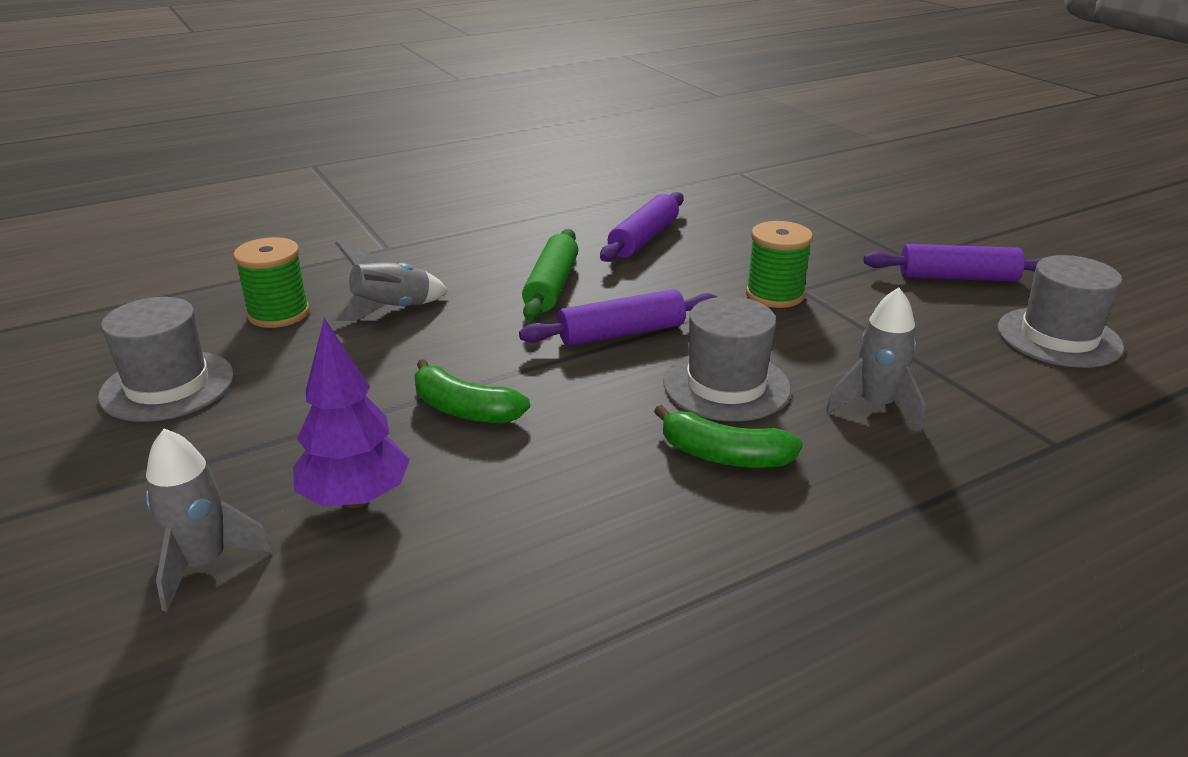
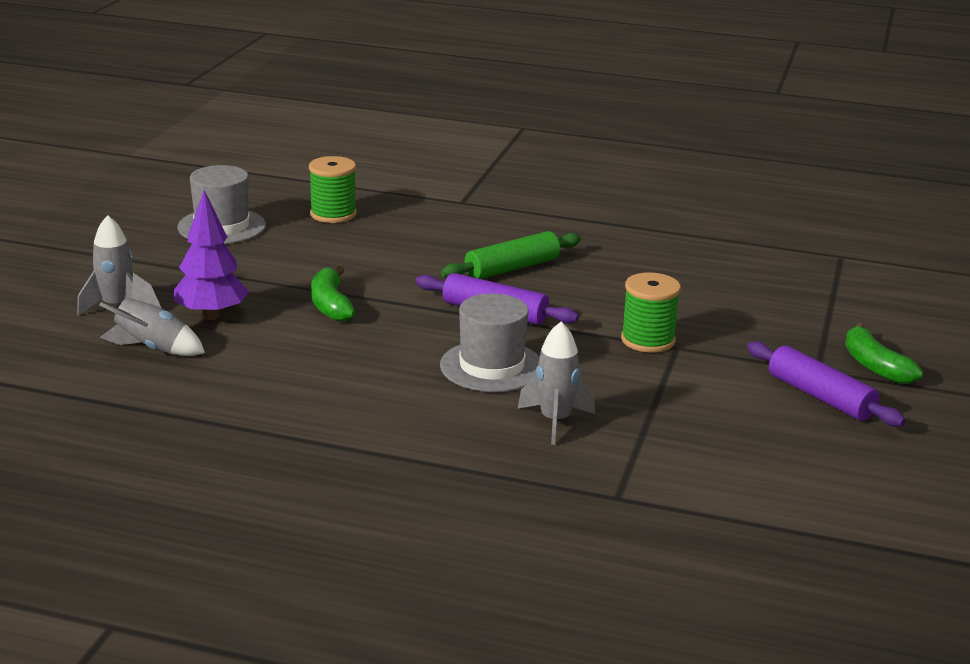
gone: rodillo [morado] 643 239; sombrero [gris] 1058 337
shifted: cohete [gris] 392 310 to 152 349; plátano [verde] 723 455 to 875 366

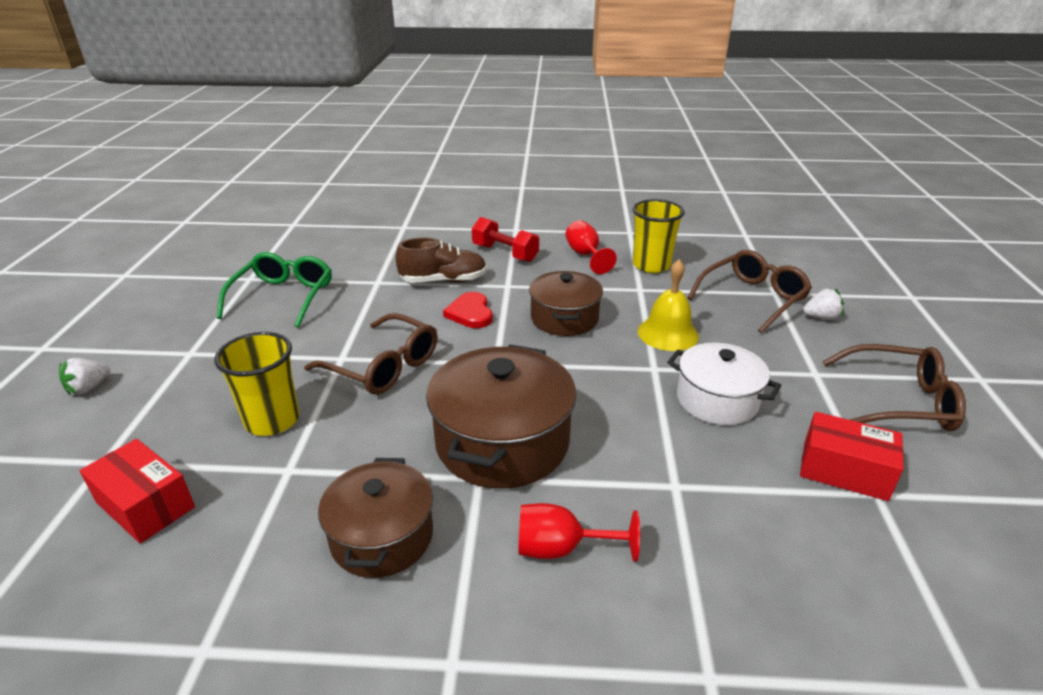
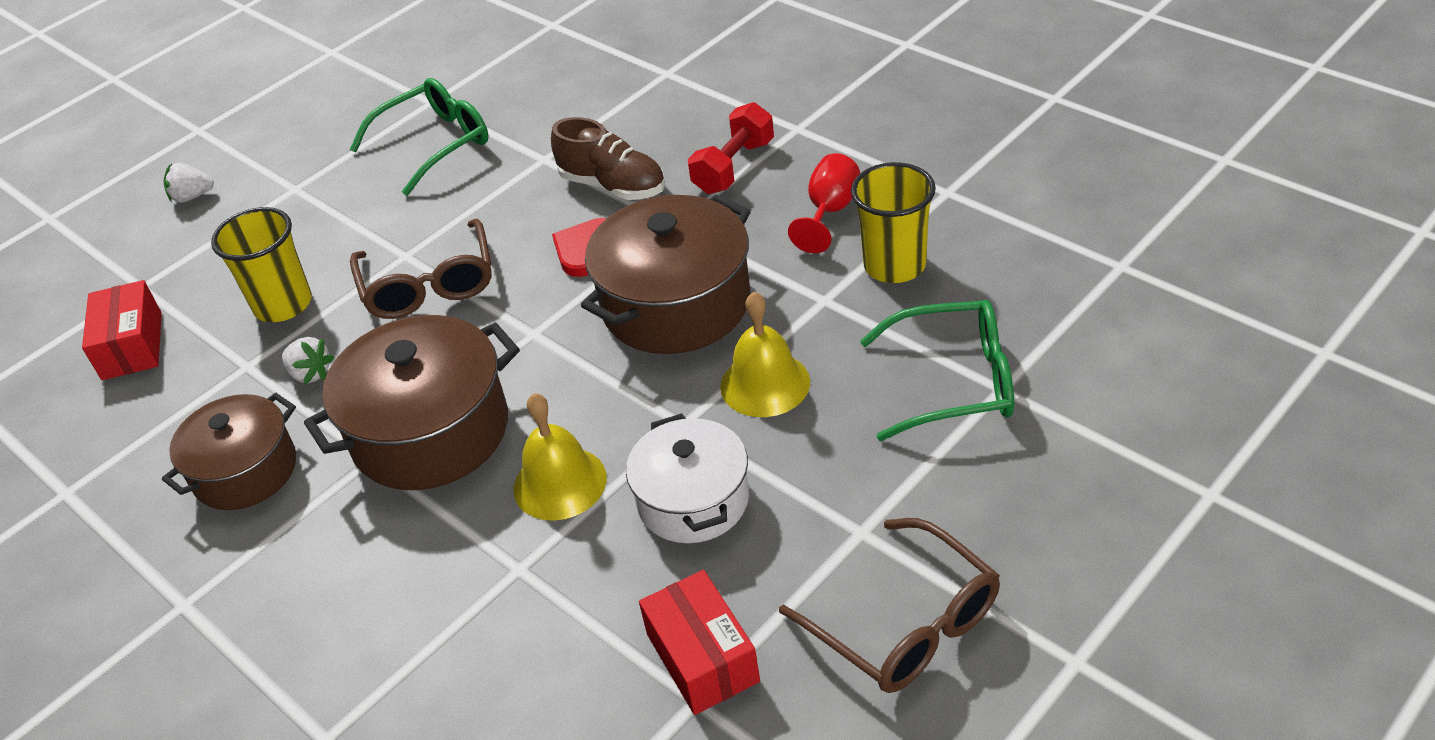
gone: copa [rojo] 561 549
new: campana [amarillo] 560 483
shifted: fresa [blanco] 821 317 to 310 374
repainted: gafas [marrón] 753 298 to gafas [verde] 955 382
rotated: mancuerna [rojo] 505 253 = 734 167 45 degrees clockwise
scaled: olla [marrón] 564 318 = 676 304 x1.53

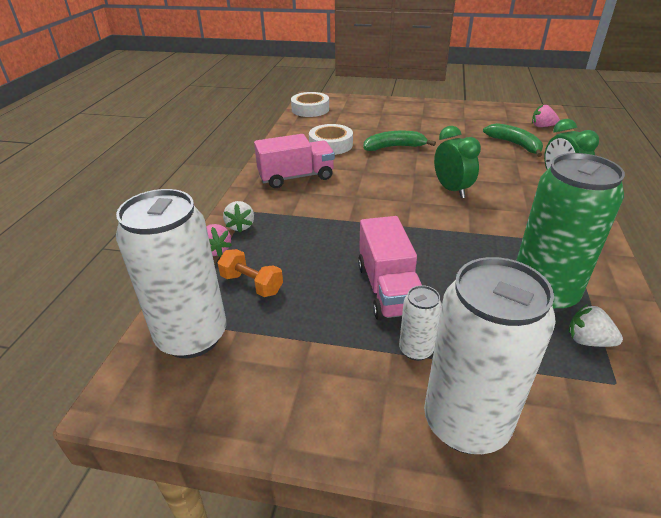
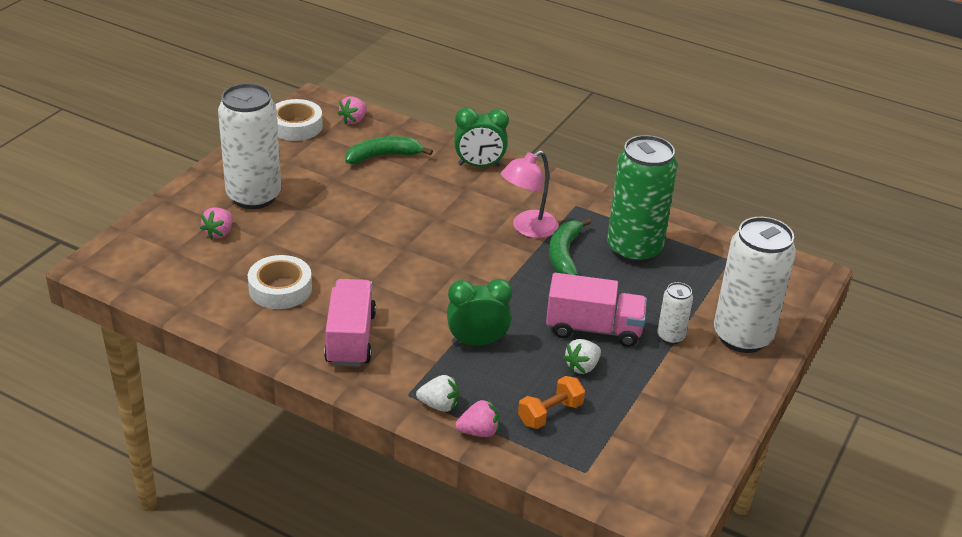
new: fresa [rosa] 219 233; lámpara [rosa] 528 228
shifted: lata [blanco] 192 336 to 254 196; cinta adhesiva [blanco] 310 109 to 296 126; plátano [verde] 394 147 to 564 254; despertador [verde] 451 190 to 477 342; fresa [blanco] 588 341 to 582 367

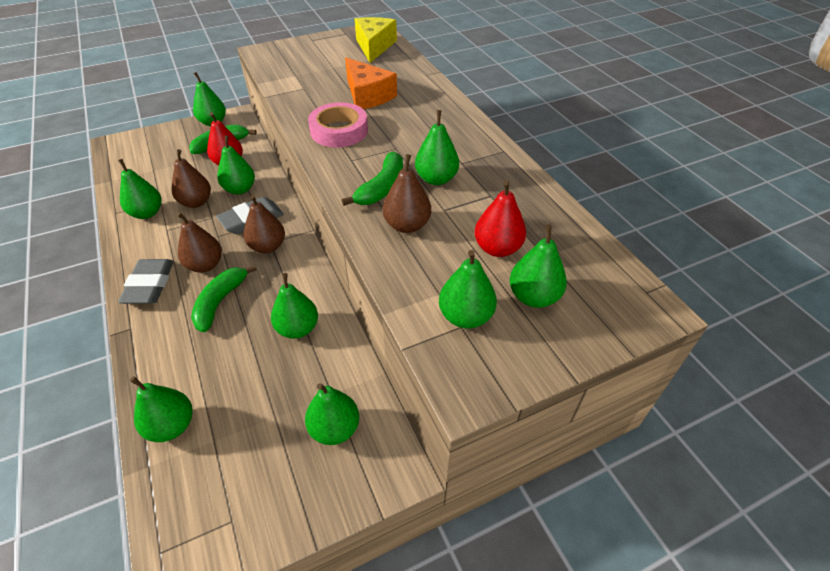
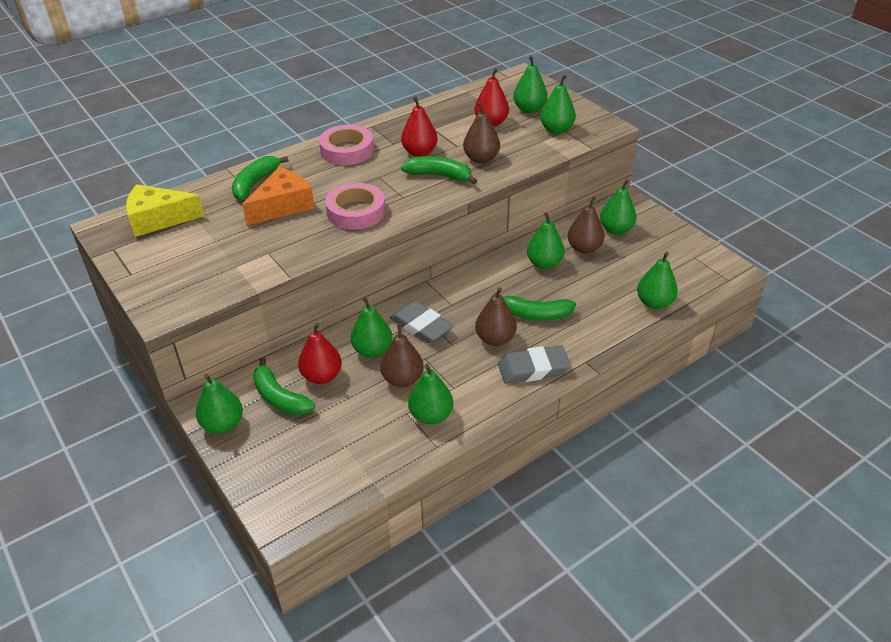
new: plátano [verde] 255 183; cinta adhesiva [rosa] 347 150
shifted: pera [marrón] 268 246 to 584 248
repainted: pera [verde] 436 179 to pera [rojo] 419 152

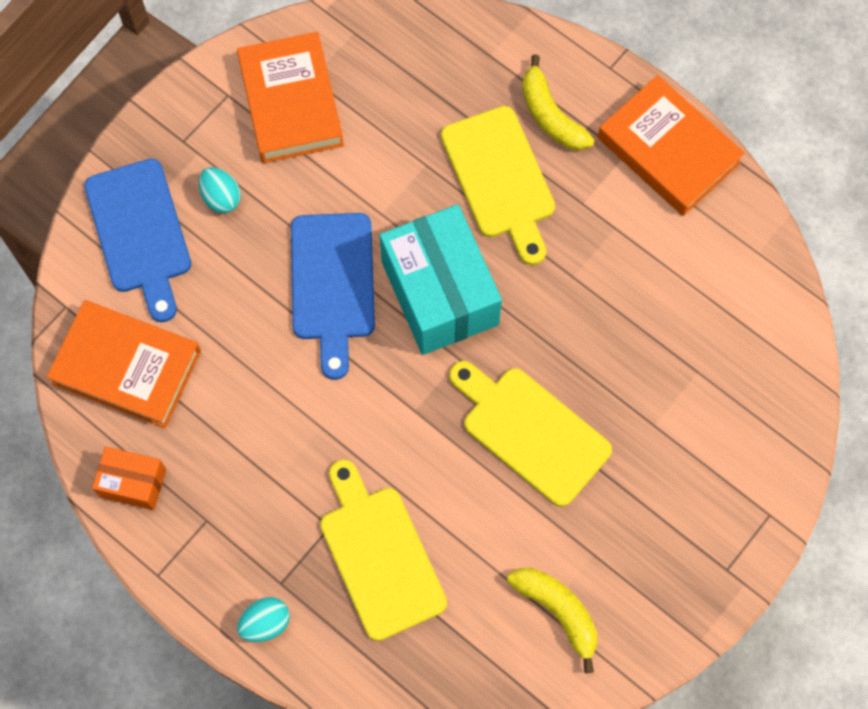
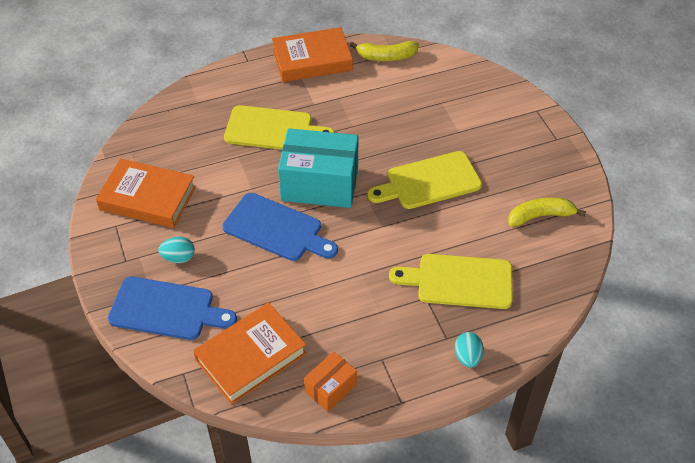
shifted: plátano [amarillo] 551 115 to 386 56

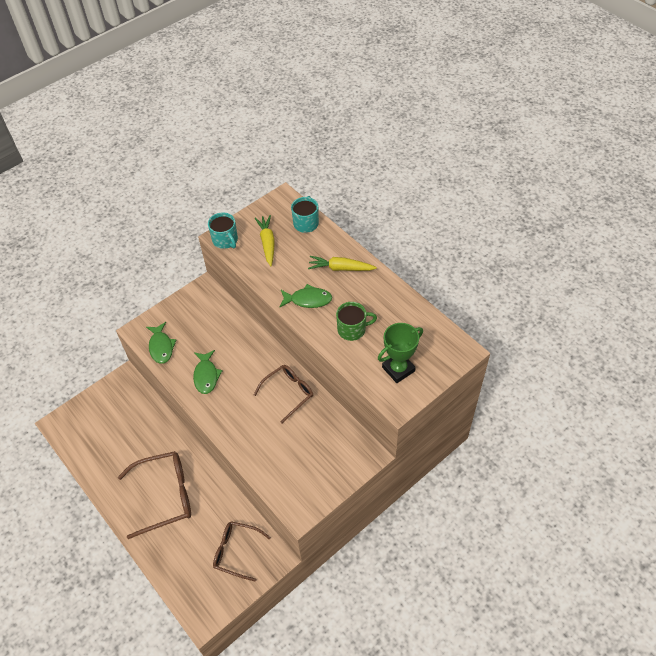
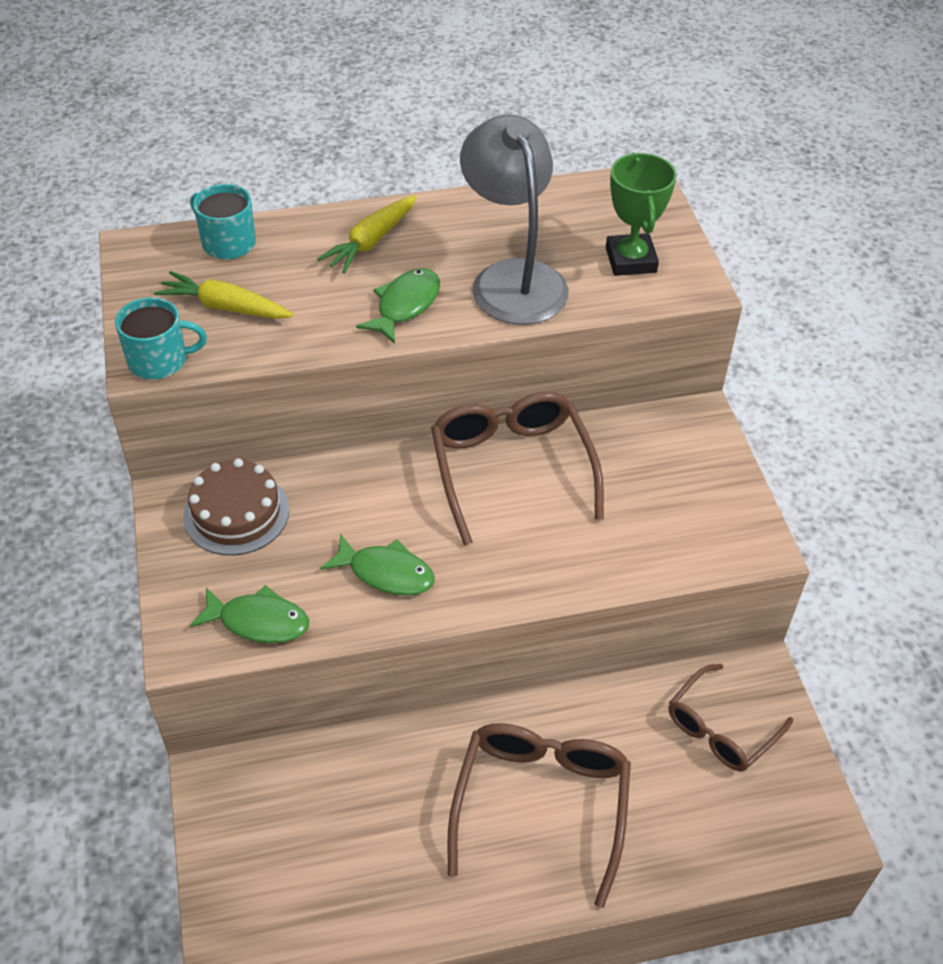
new: tarta [marrón] 236 513
swapped: taza [verde] 352 329 to lámpara [gris] 512 278
scaled: gafas [marrón] 288 393 = 511 468 x1.55

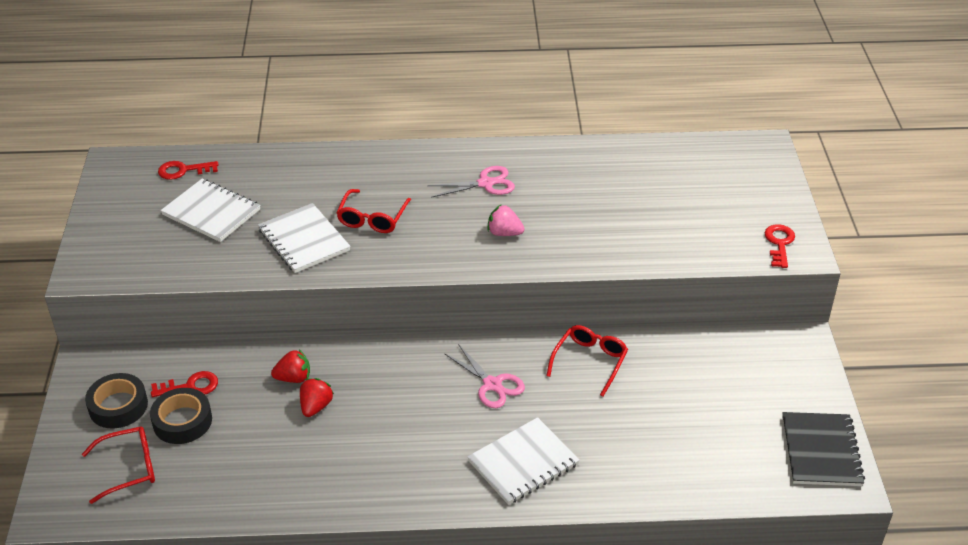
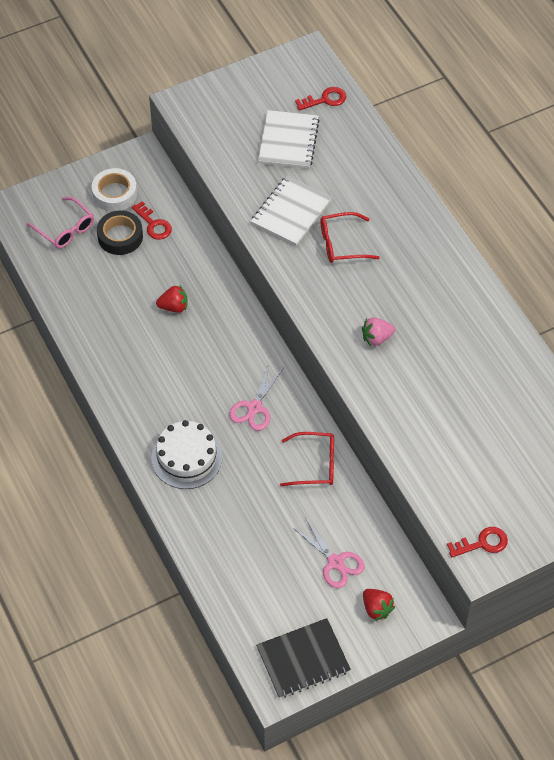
shifted: fresa [rojo] 293 378 to 376 608; tijeras [rosa] 486 183 to 335 562
swapped: cuaderno [blanco] 523 463 to tarta [blanco] 187 458
repainted: gafas [rojo] 128 468 to gafas [rosa] 65 229; cinta adhesiva [negro] 118 406 to cinta adhesiva [blanco] 114 194
rotated: llave [rojo] 183 170 = 325 99 105 degrees clockwise; fresa [rosa] 504 233 = 376 338 105 degrees counterclockwise

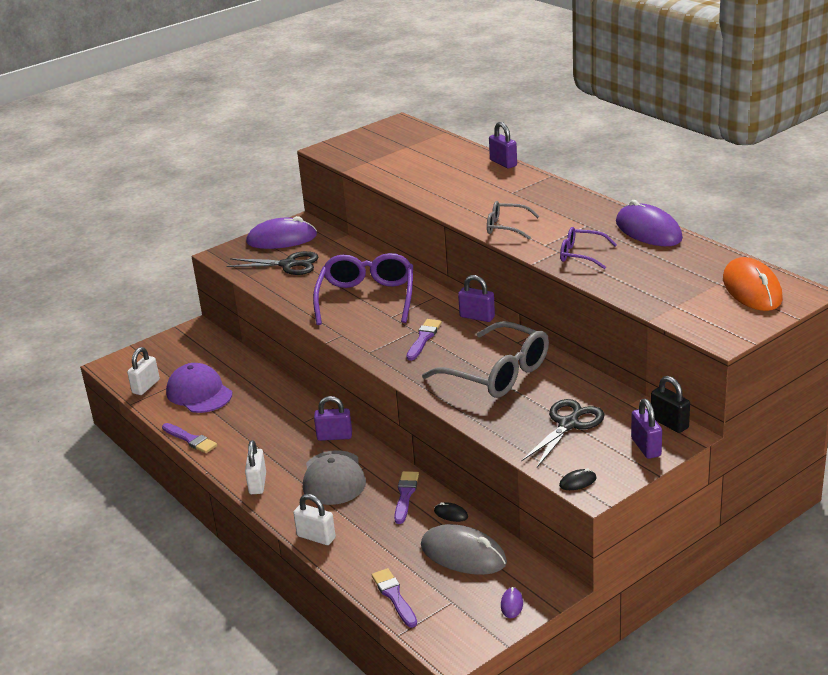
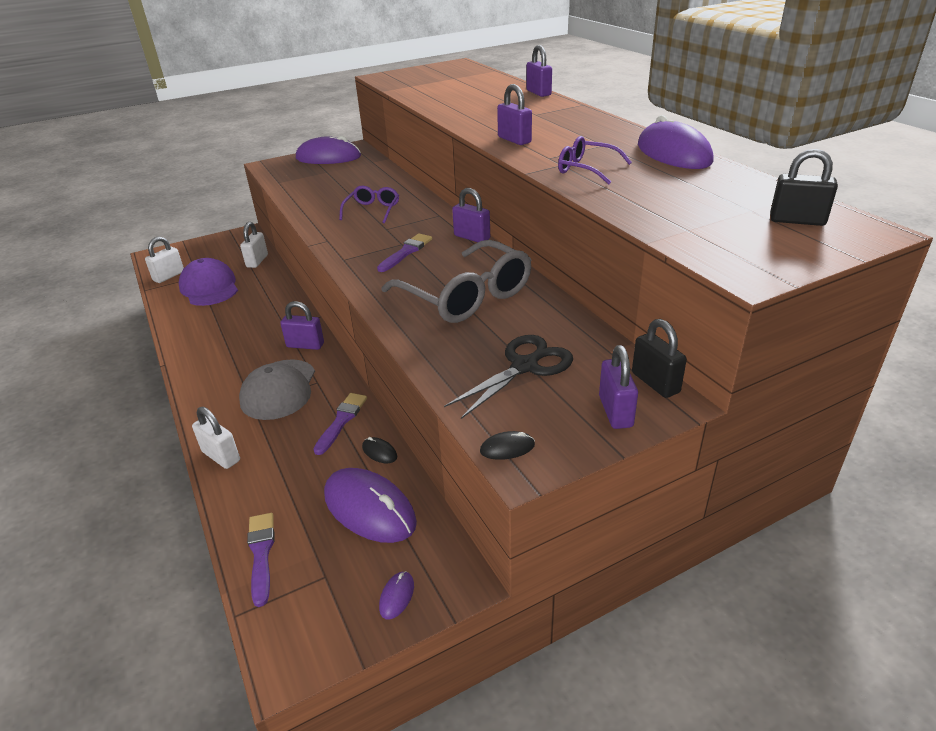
gone: pincel [morado] 190 439; tijeras [negro] 288 265
shifted: candado [blanco] 257 483 to 257 261
swapped: gafas [gris] 506 227 to candado [morado] 514 140; ratón [naranja] 752 289 to candado [negro] 797 220
repainted: ratón [gris] 463 554 to ratón [morado] 369 509
scaled: gafas [morado] 367 298 = 372 210 x0.53

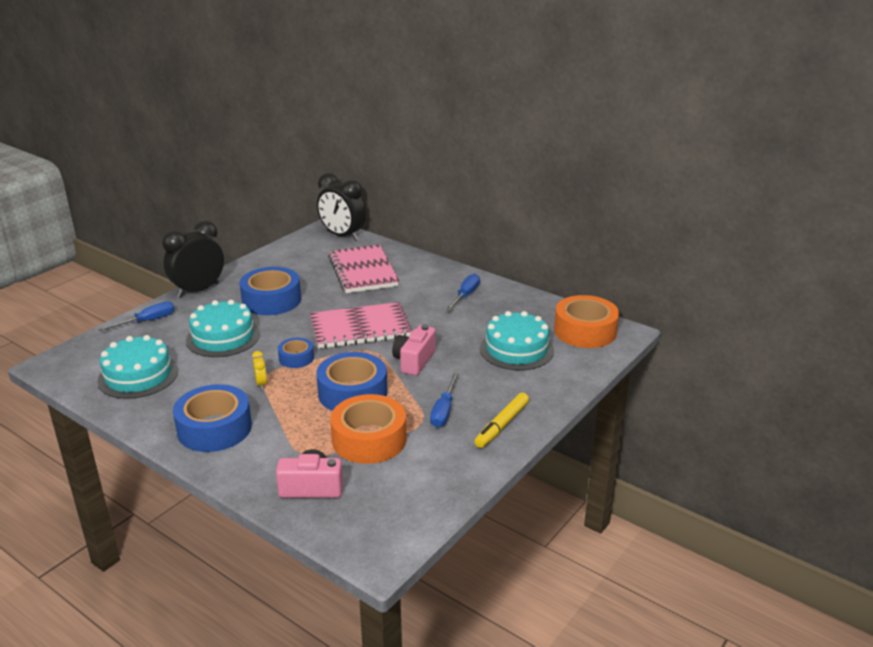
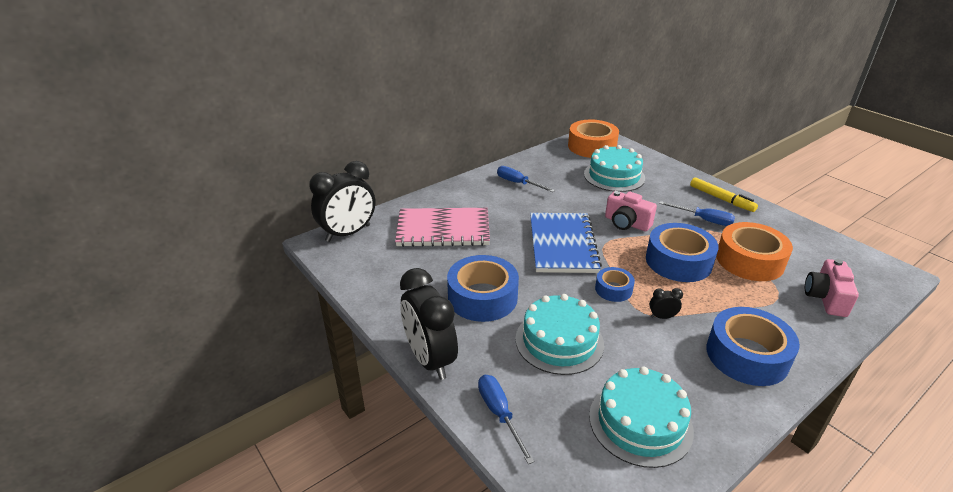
repainted: despertador [amarillo] 261 384 to despertador [negro] 662 317; cuaderno [rosa] 360 328 to cuaderno [azul] 562 244

